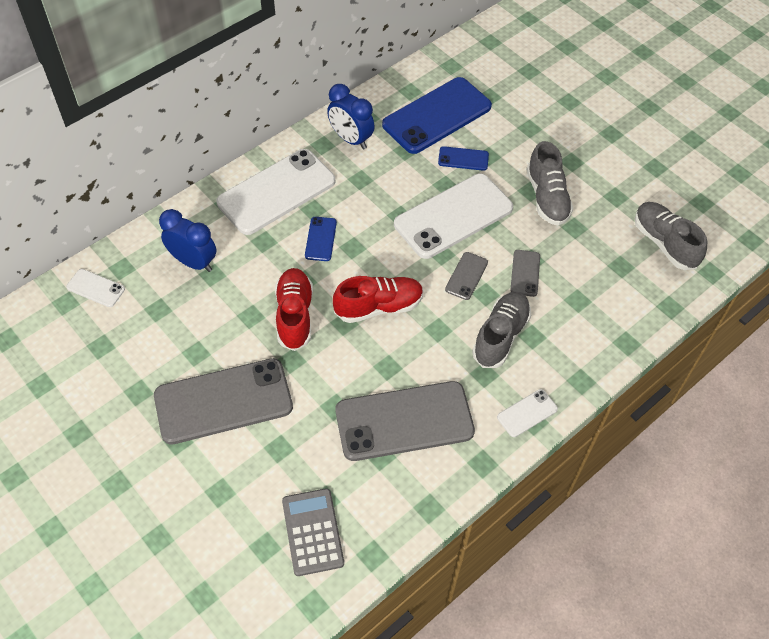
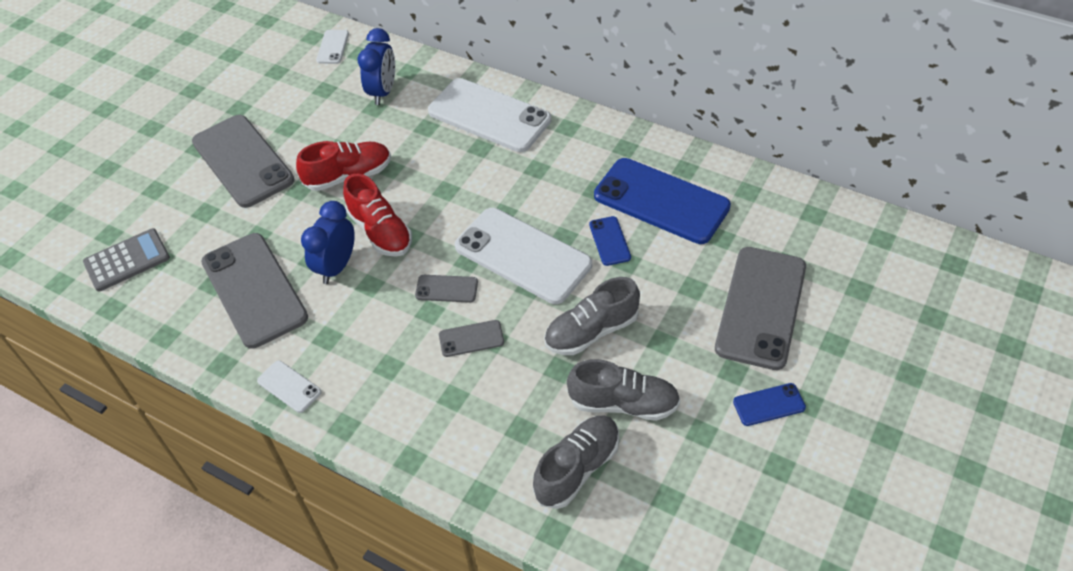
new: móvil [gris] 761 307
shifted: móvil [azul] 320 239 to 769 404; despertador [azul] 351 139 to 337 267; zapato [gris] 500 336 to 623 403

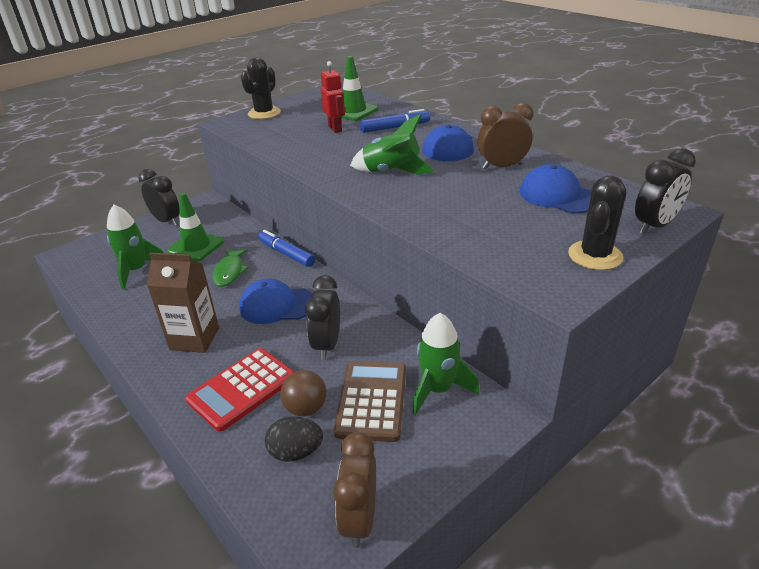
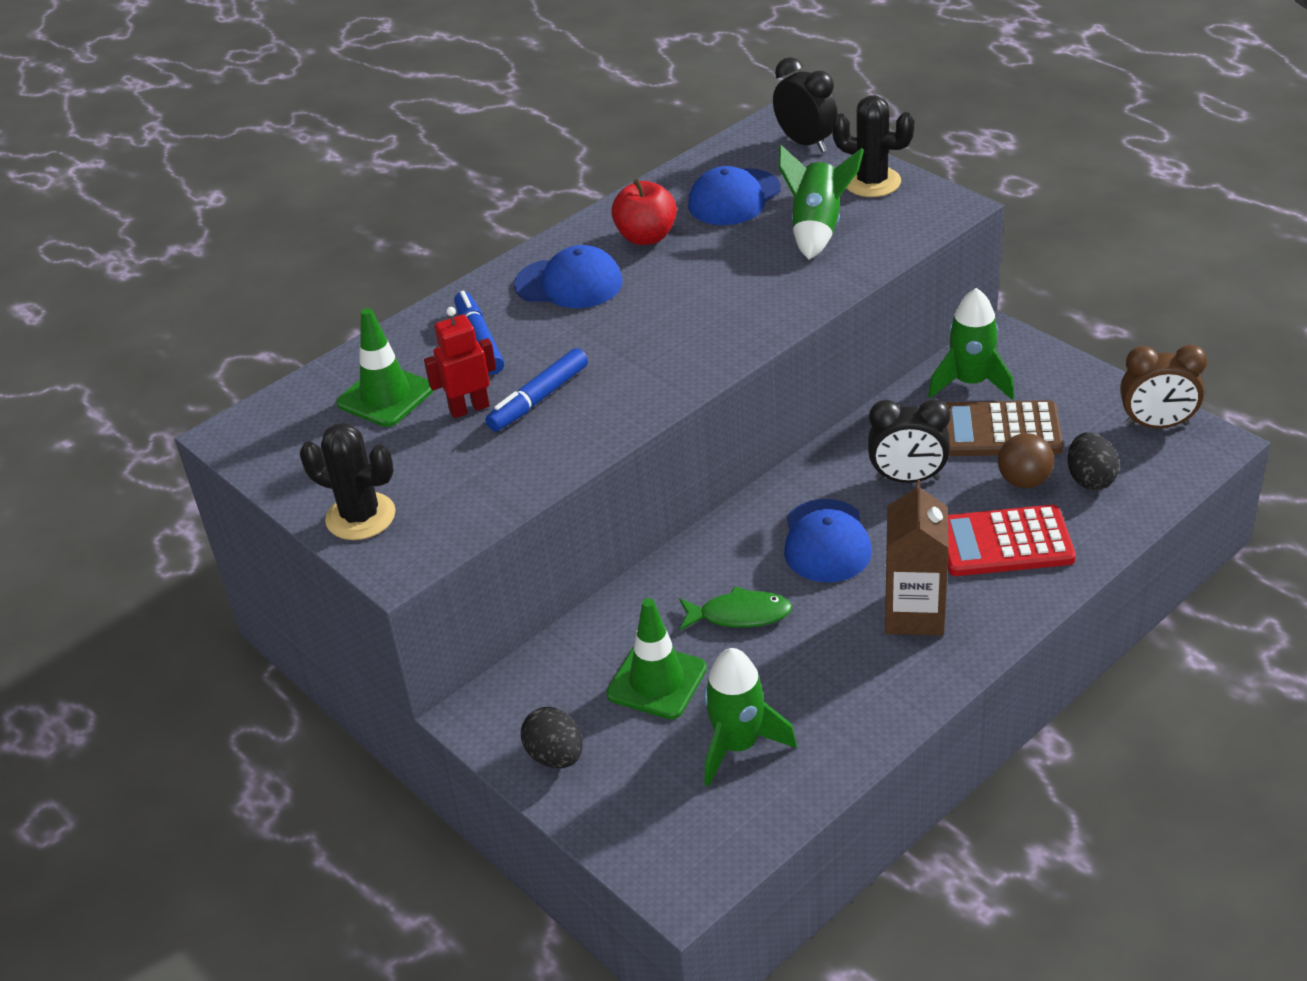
shifted: rotulador [azul] 286 253 to 538 399; cohete [verde] 391 172 to 817 229
swapped: despertador [negro] 166 221 to huevo [negro] 555 756; despertador [marrón] 502 167 to manzana [rojo] 646 237
rotated: calculadora [rojo] 242 389 = 1004 542 135 degrees clockwise

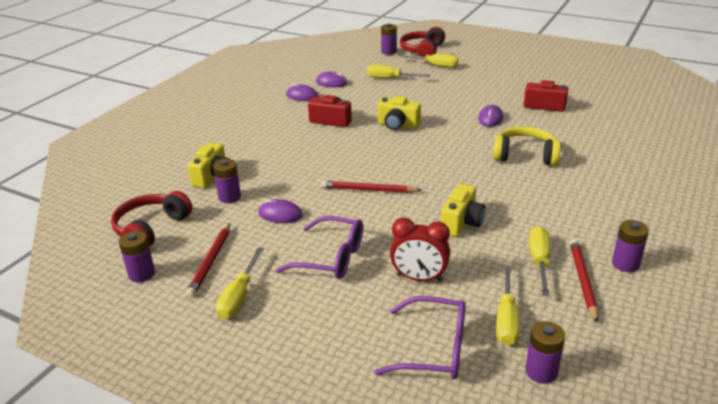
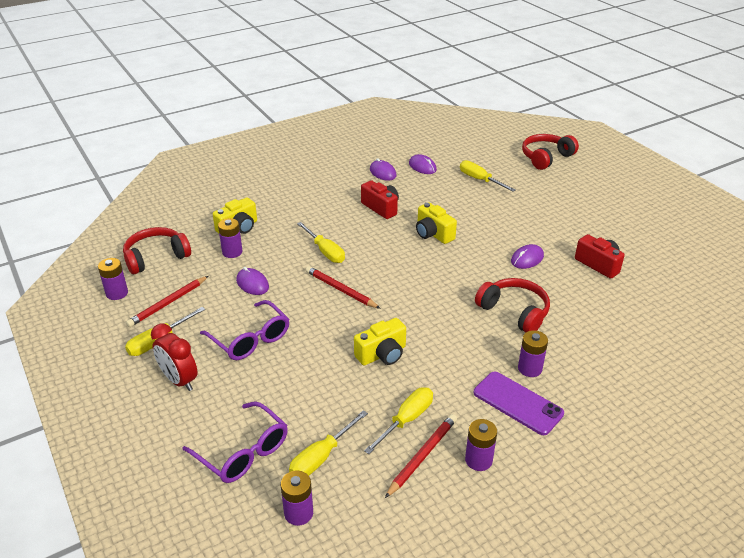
new: móvil [morado] 517 403
shifted: pila [morado] 388 52 to 529 368; despertador [rojo] 419 278 to 179 380; destornillador [amarillo] 435 65 to 325 251
repainted: auriculares [amarillo] 525 155 to auriculares [rojo] 514 312

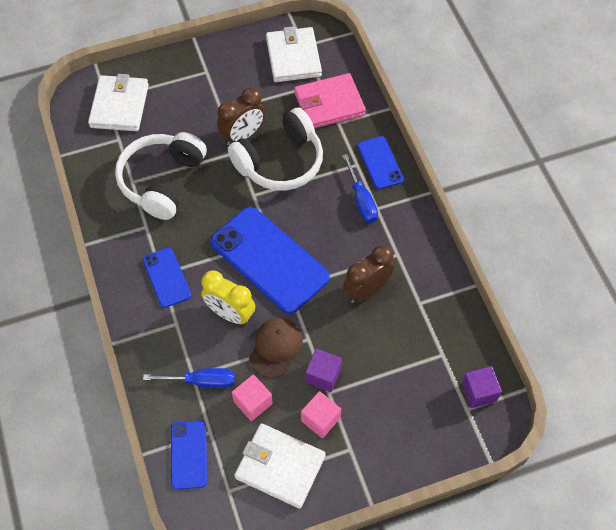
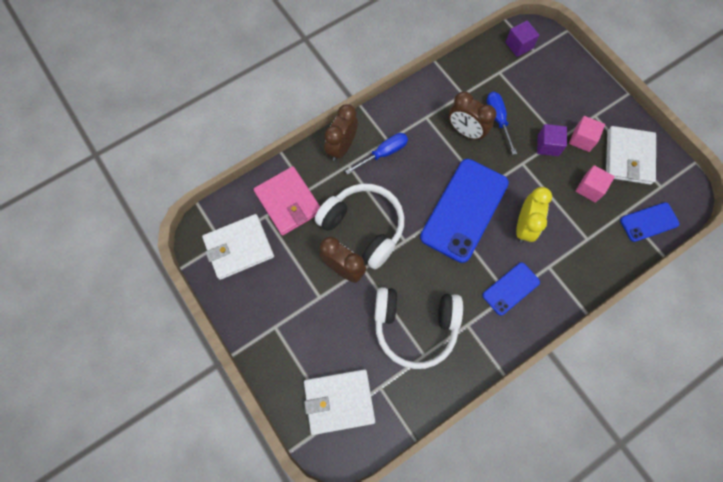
gone: gorra [marrón] 275 348
shifted: destornillador [azul] 202 381 to 498 119
swapped: móvil [azul] 380 163 to despertador [marrón] 341 147

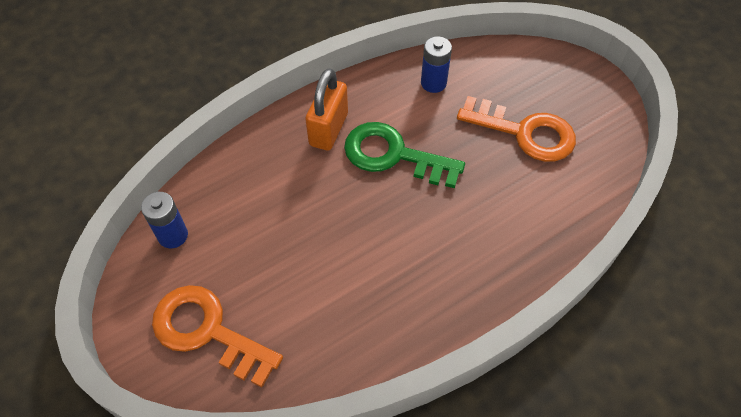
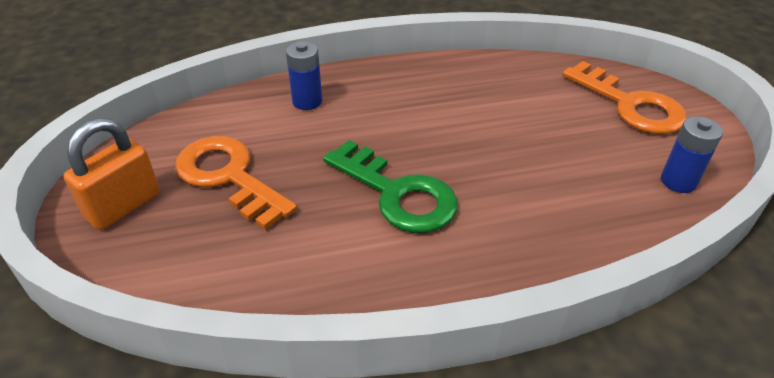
shifted: candado [naranja] 328 129 to 123 206; pila [azul] 433 83 to 307 101

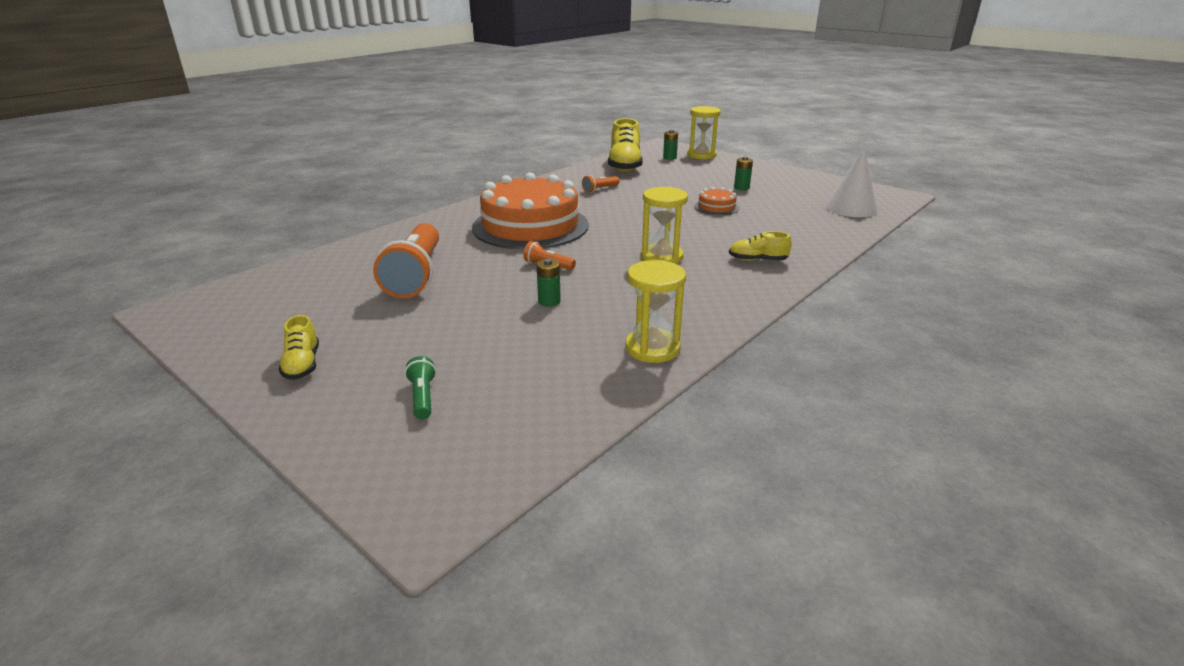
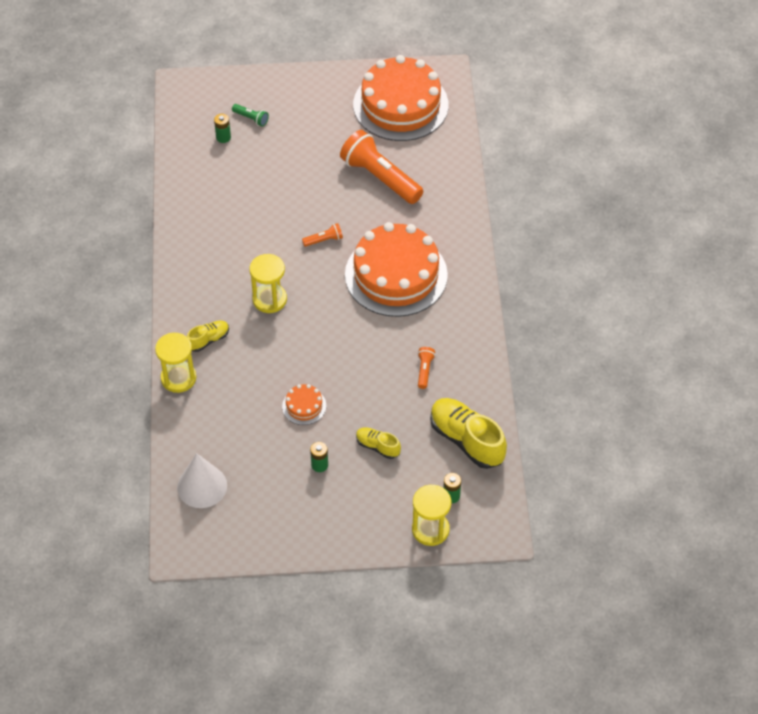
new: tarta [naranja] 400 105
shifted: zapato [amarillo] 302 365 to 377 446; pila [verde] 549 301 to 223 137; reloj de arena [amarillo] 652 348 to 178 378

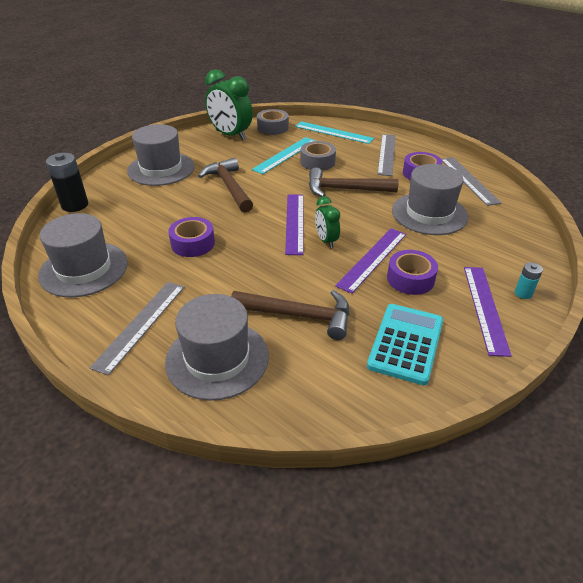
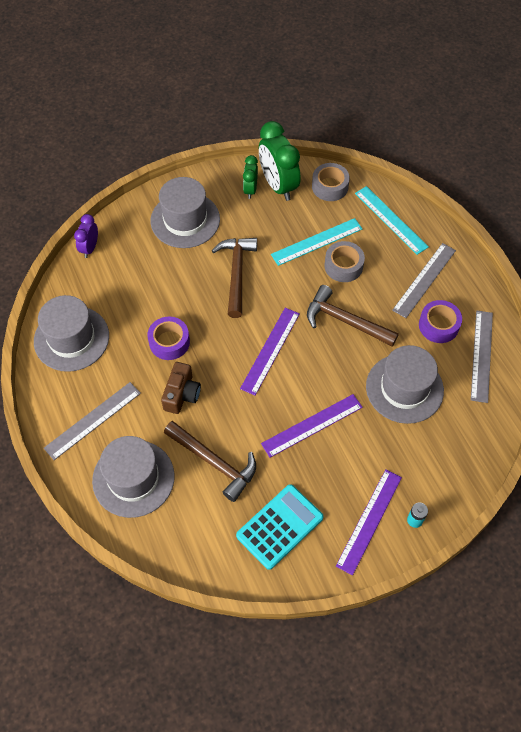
gone: cinta adhesiva [morado] 410 279
new: cámara [marrón] 182 394
shifted: despertador [verde] 326 240 to 250 190
swapped: pila [negro] 75 205 to despertador [morado] 90 248

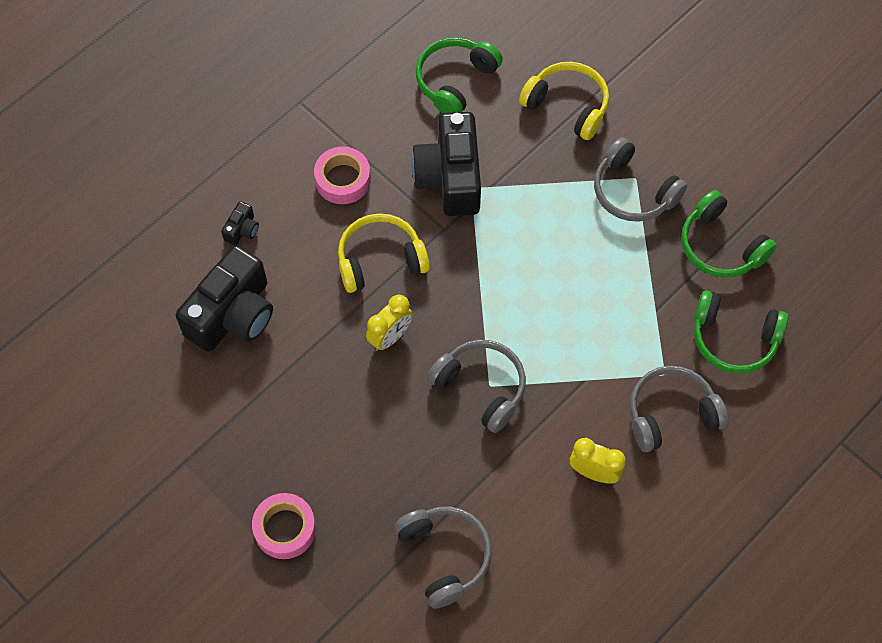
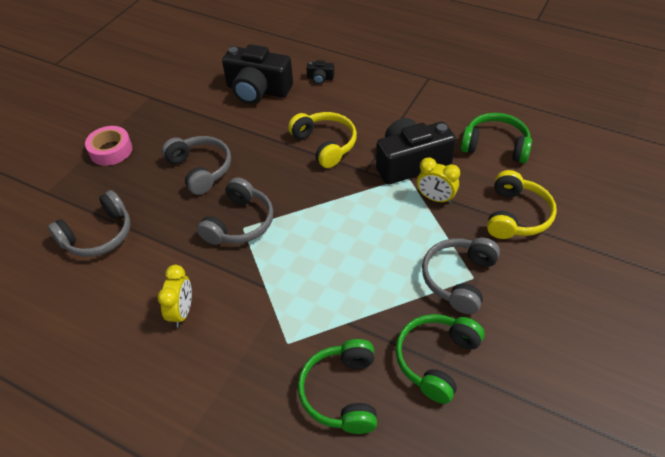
gone: cinta adhesiva [rosa] 343 180
shifted: despertador [amarillo] 390 337 to 435 198; auriculares [gris] 671 414 to 201 169

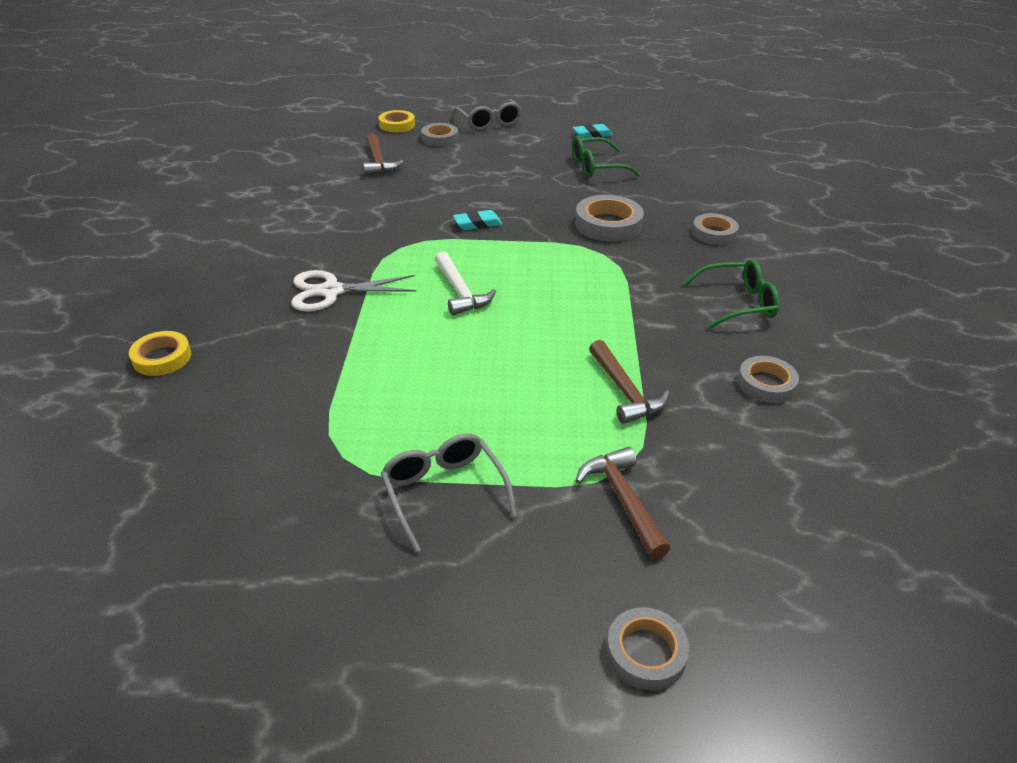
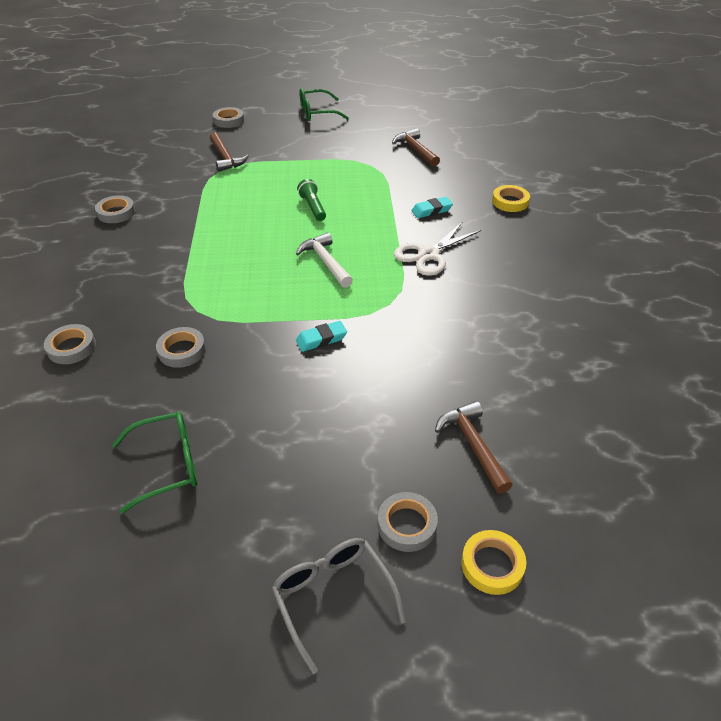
gone: gafas [gris] 444 493
new: lámpara de mano [verde] 313 207
shifted: goma de borrar [turquesa] 592 135 to 431 210; martillo [marrón] 624 391 to 415 150; gafas [verde] 737 303 to 317 113
rotated: tijeras [blanco] 331 291 = 428 254 150 degrees clockwise
scaled: cinta adhesiva [gris] 608 224 = 182 350 x0.65

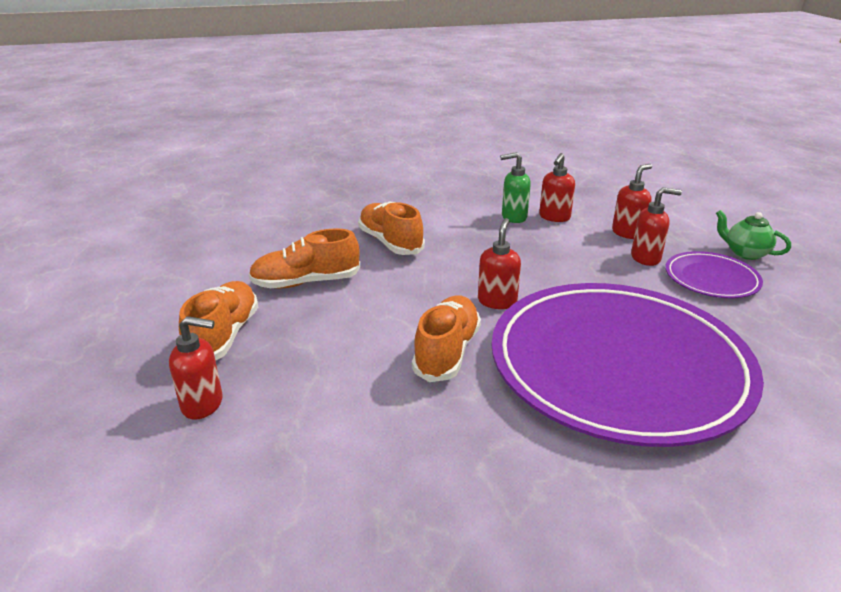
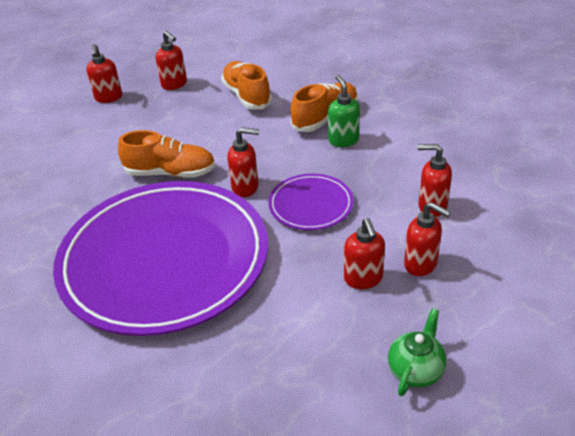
shifted: dispensador de jabón [verde] 513 217 to 343 140; plato [morado] 711 279 to 311 205
swapped: zapato [naranja] 224 335 to dispensador de jabón [rojo] 174 84

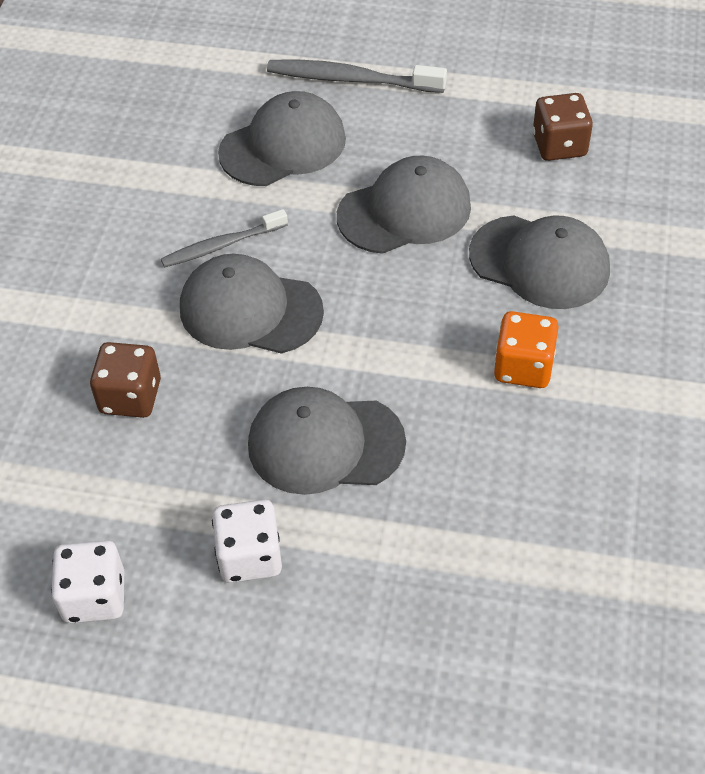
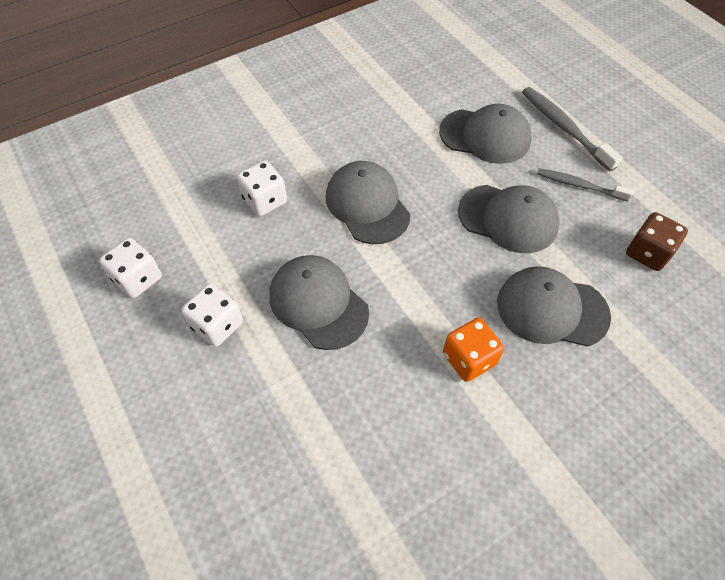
shifted: cepillo de dientes [gris] 222 245 to 579 185
repainted: dado [marrón] 130 397 to dado [blanco] 265 200
rotated: gorra [gris] 539 262 = 551 309 120 degrees clockwise

